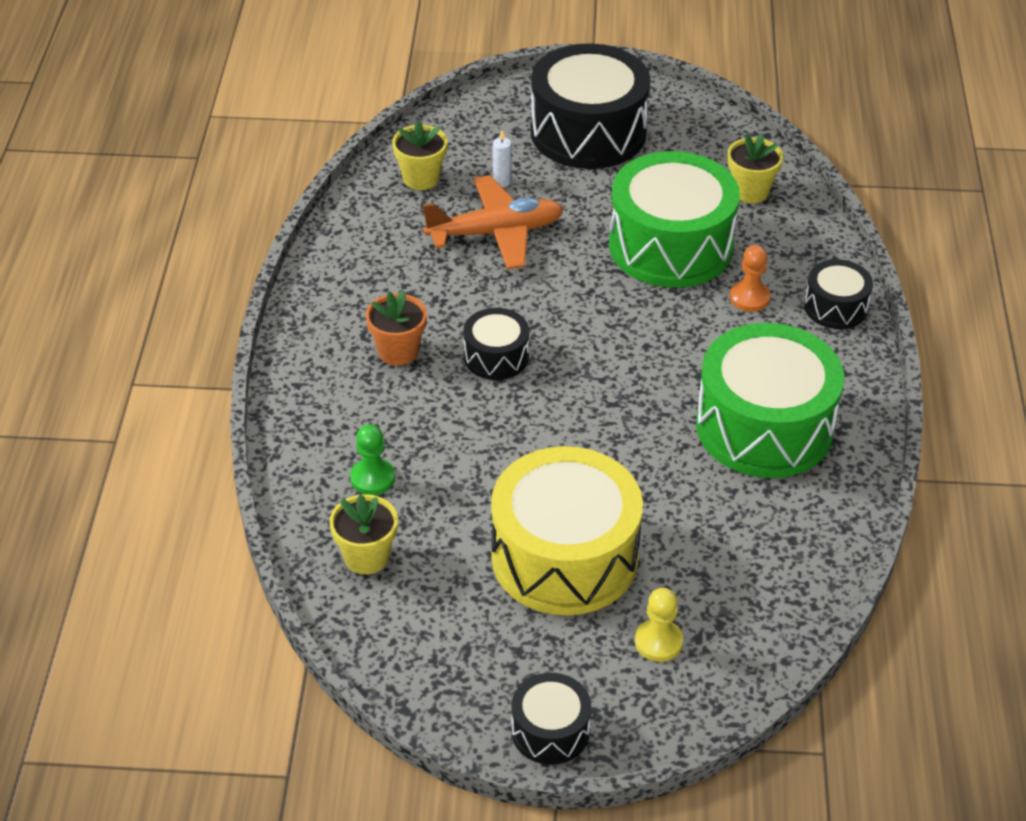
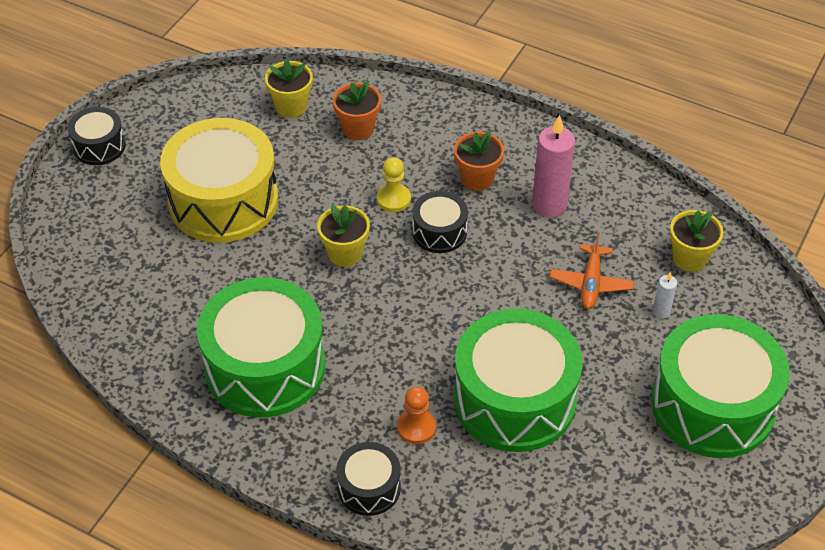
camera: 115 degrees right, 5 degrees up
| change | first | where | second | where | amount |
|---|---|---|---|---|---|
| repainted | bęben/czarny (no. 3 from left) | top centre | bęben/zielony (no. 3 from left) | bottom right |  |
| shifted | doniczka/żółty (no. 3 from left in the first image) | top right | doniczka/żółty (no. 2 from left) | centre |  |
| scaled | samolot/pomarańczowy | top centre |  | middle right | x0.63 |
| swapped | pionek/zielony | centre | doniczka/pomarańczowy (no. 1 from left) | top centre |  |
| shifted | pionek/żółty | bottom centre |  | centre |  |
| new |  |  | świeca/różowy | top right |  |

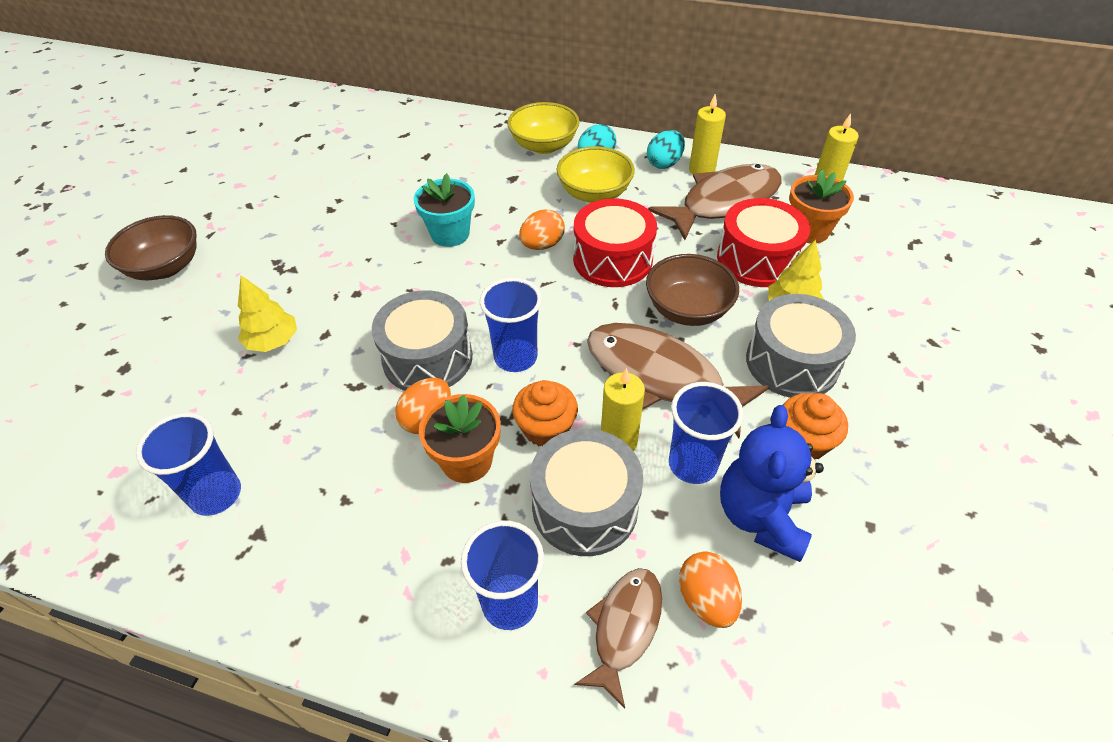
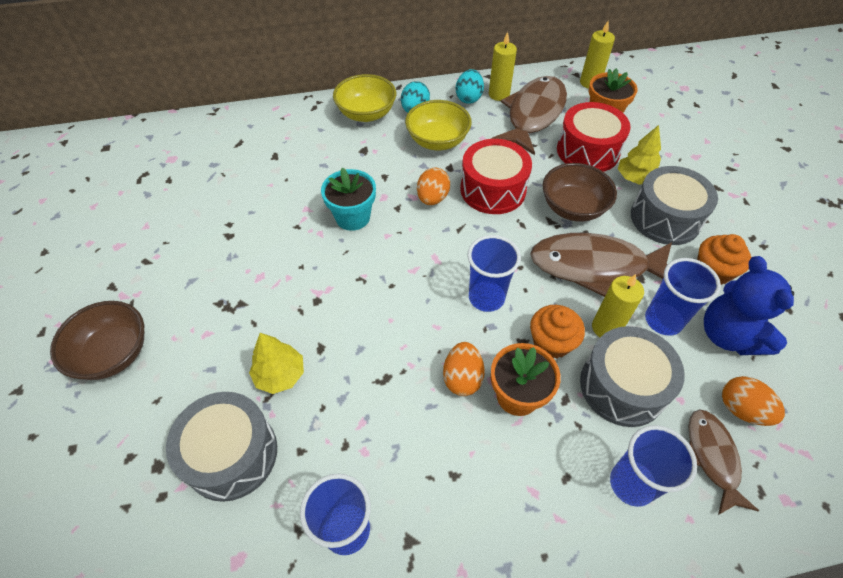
camera: 30 degrees left, 5 degrees up
| change | first | where | second | where | amount |
|---|---|---|---|---|---|
| shifted | bęben/szary (no. 1 from left) | centre |  | bottom left |  |

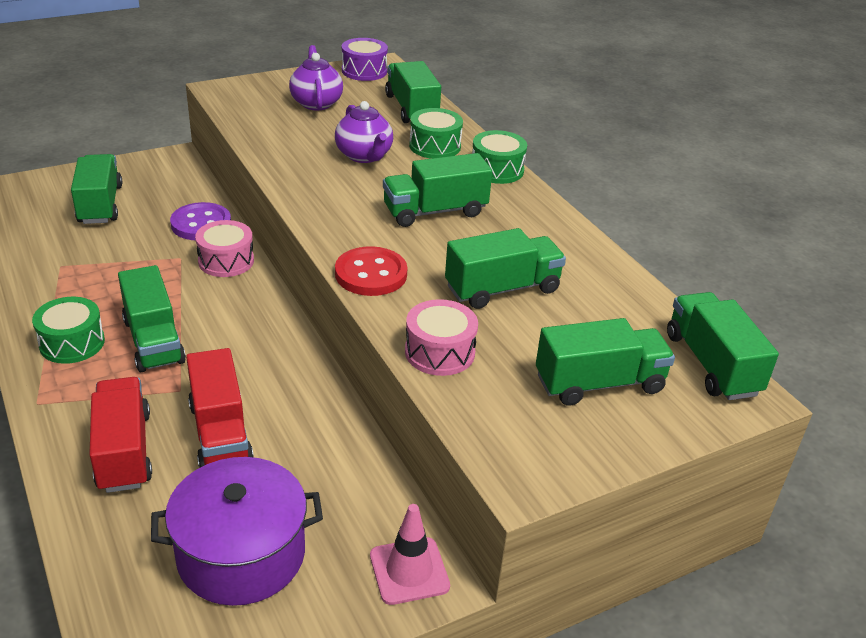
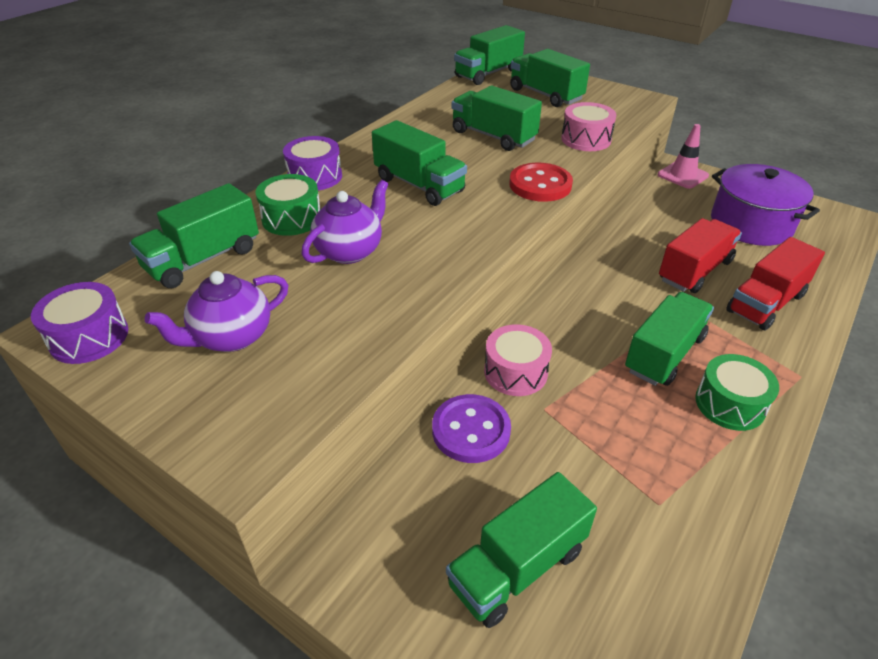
camera: 115 degrees left, 5 degrees up
| change | first | where | second | where | amount |
|---|---|---|---|---|---|
| repainted | bęben/zielony (no. 3 from left) | top centre | bęben/fioletowy (no. 2 from left) | top centre |  |

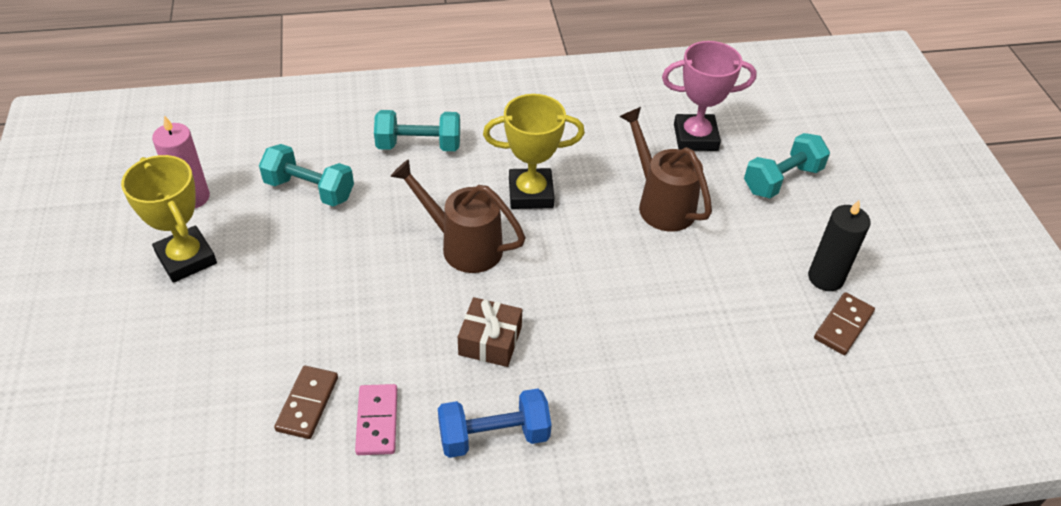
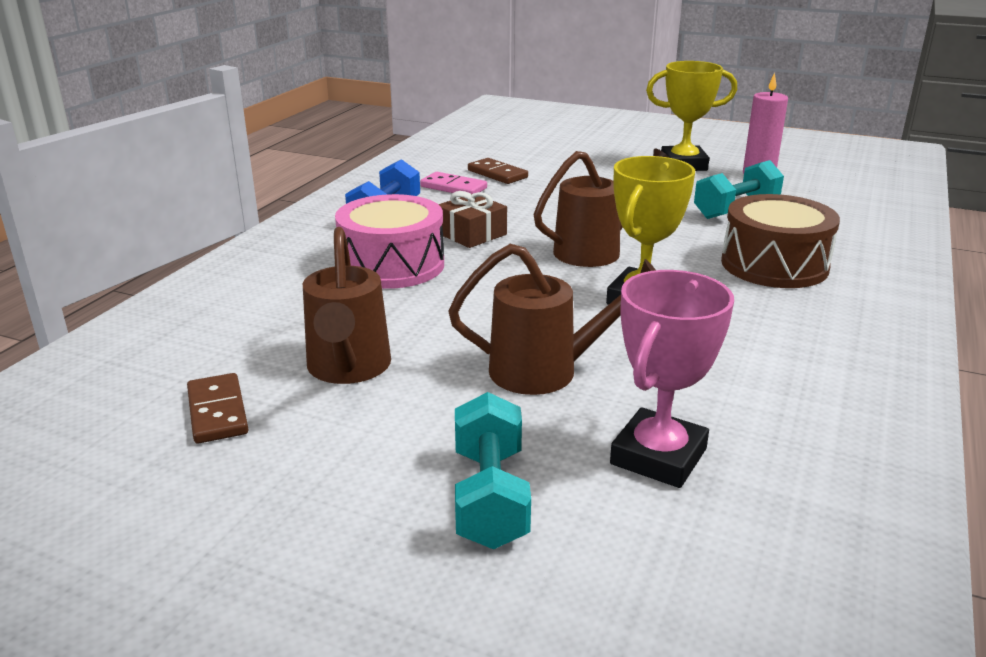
camera: 125 degrees right, 20 degrees down
| change | first | where | second | where | amount |
|---|---|---|---|---|---|
| swapped | hantel/turkusowy (no. 2 from left) | top centre | bęben/brązowy | middle right |  |
| gone | świeca/czarny | middle right |  |  |  |
| new |  |  | bęben/różowy | centre |  |
| new |  |  | konewka/brązowy (no. 1 from left) | centre |  |

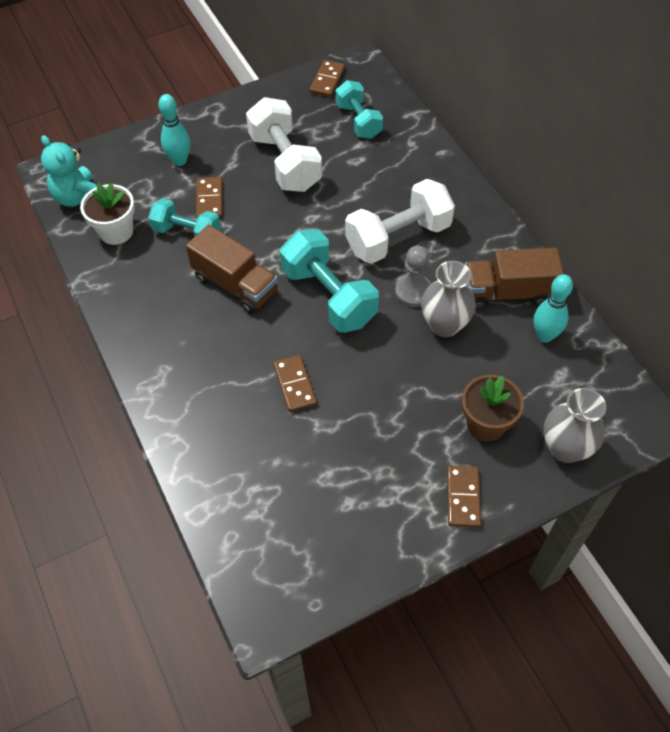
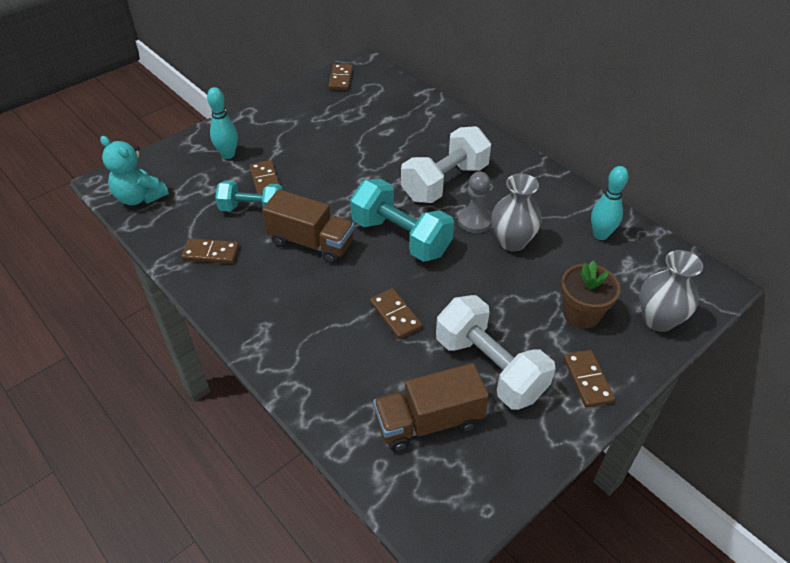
camera: 15 degrees left, 10 degrees down
| change | first | where | second | where | amount |
|---|---|---|---|---|---|
| gone | hantel/turkusowy (no. 3 from left) | top centre |  |  |  |
| shifted | hantel/biały (no. 1 from left in the first image) | top centre | hantel/biały (no. 2 from left) | centre |  |
| gone | doniczka/biały | top left |  |  |  |
| shifted | ciężarówka/brązowy (no. 2 from left) | middle right |  | bottom centre |  |
| new |  |  | kostka domina/brązowy (no. 1 from left) | middle left |  |

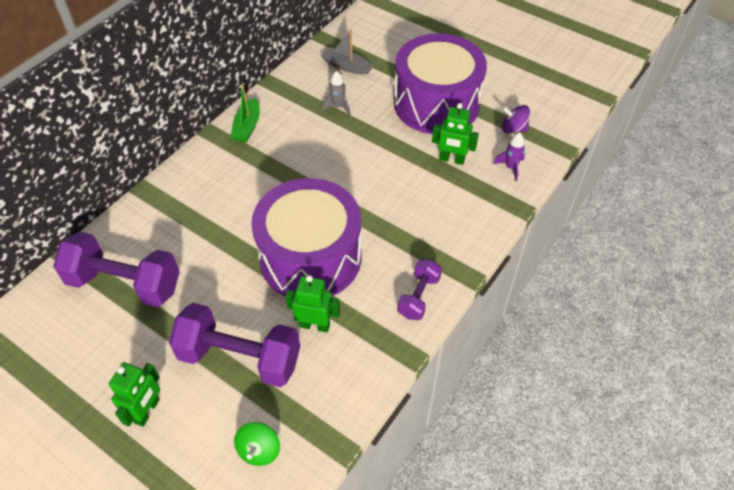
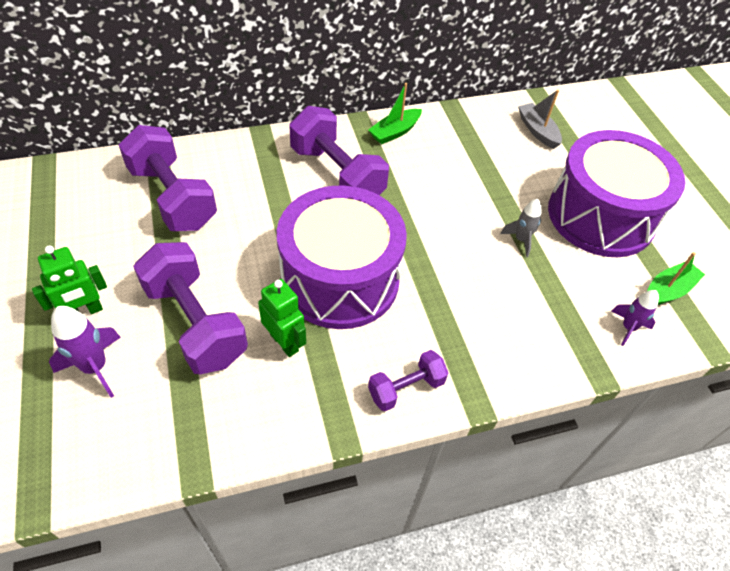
camera: 35 degrees right, 0 degrees up
| change | first | where | second | where | amount |
|---|---|---|---|---|---|
| shifted | rakieta/szary | top centre |  | middle right |  |
| gone | robot/zielony (no. 3 from left) | top centre |  |  |  |
| swapped | bączek/fioletowy | top right | łódka/zielony (no. 2 from left) | middle right |  |
| gone | bączek/zielony | bottom centre |  |  |  |
| new |  |  | hantel/fioletowy (no. 3 from left) | top centre |  |
| new |  |  | rakieta/fioletowy (no. 1 from left) | middle left |  |

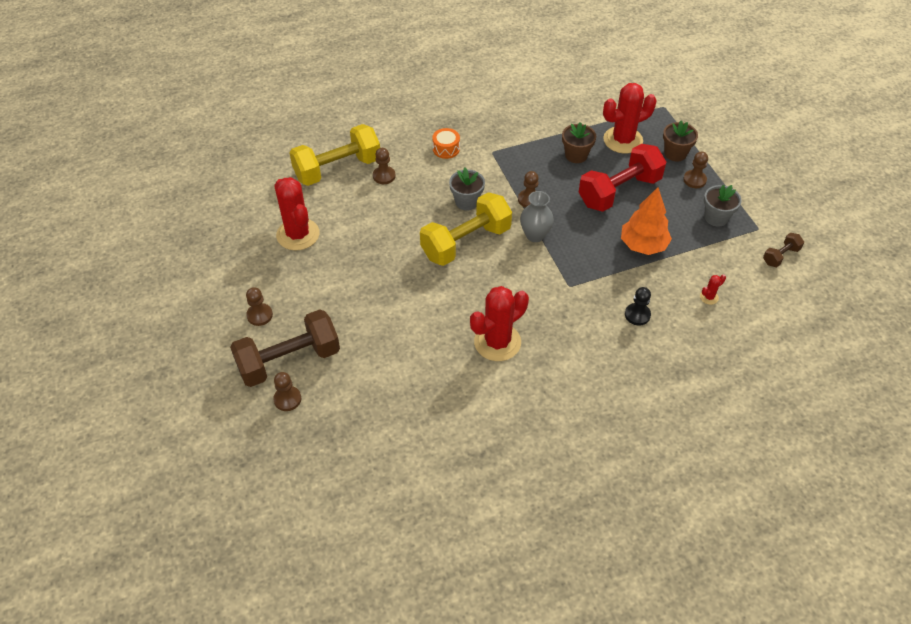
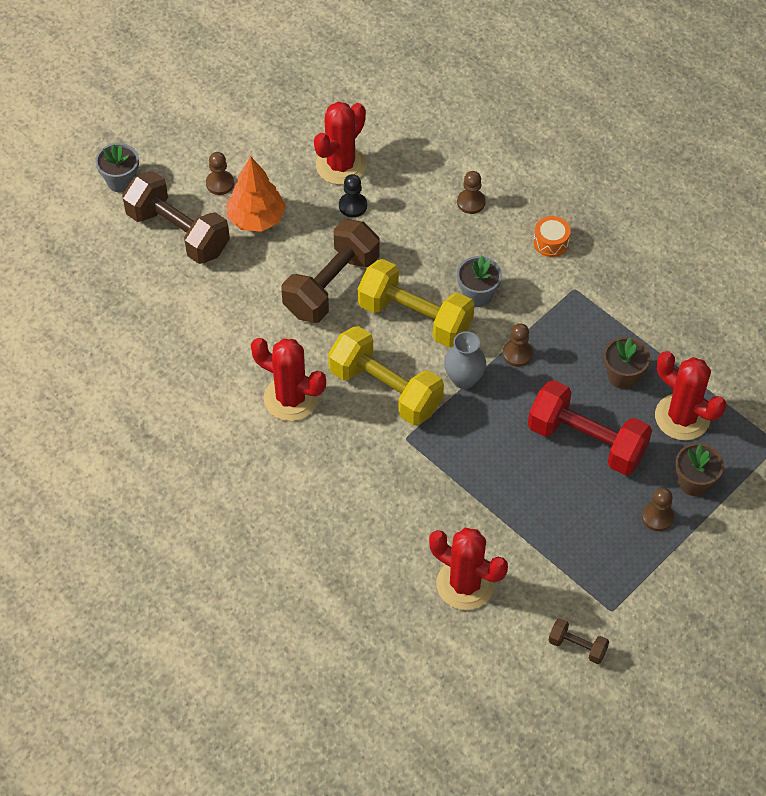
camera: 65 degrees right, 5 degrees up
| change | first | where | second | where | amount |
|---|---|---|---|---|---|
| shifted | hantel/żółty (no. 1 from left) | top centre |  | centre |  |
| shifted | doniczka/szary (no. 2 from left in the first image) | top right | doniczka/szary (no. 1 from left) | top left |  |
| shifted | drzewko/pomarańczowy | middle right |  | top centre |  |
| scaled | kaktus/czerwony (no. 4 from left in the first image) | middle right | kaktus/czerwony (no. 3 from left) | bottom centre | x2.44 |
| shifted | pionek/czarny | middle right |  | top centre |  |
| gone | pionek/brązowy (no. 2 from left) | middle left |  |  |  |
| new |  |  | hantel/brązowy (no. 2 from left) | centre |  |

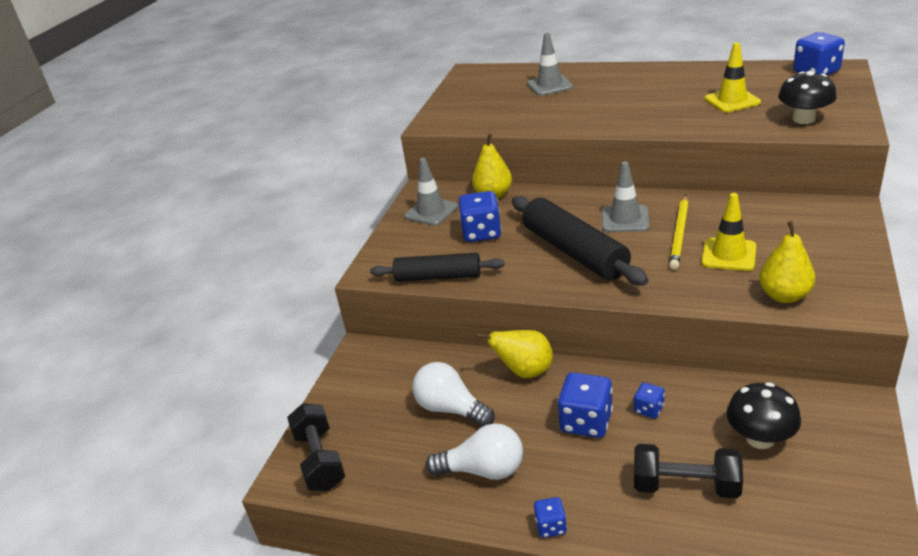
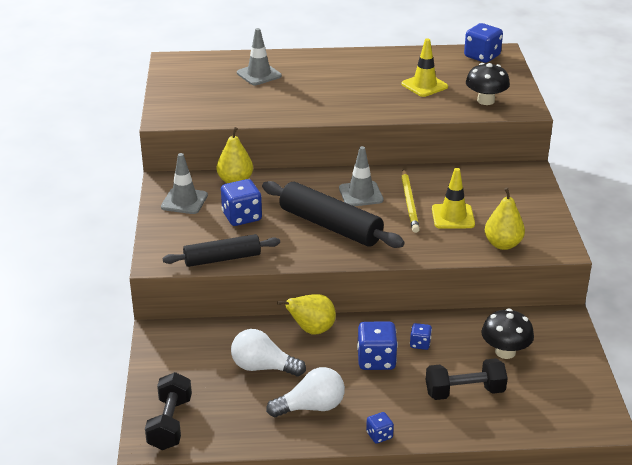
camera: 25 degrees left, 0 degrees up
| change | first | where | second | where | amount |
|---|---|---|---|---|---|
| rotated | hantel/czarny (no. 1 from left) | bottom centre |  | bottom left | 45 degrees clockwise |

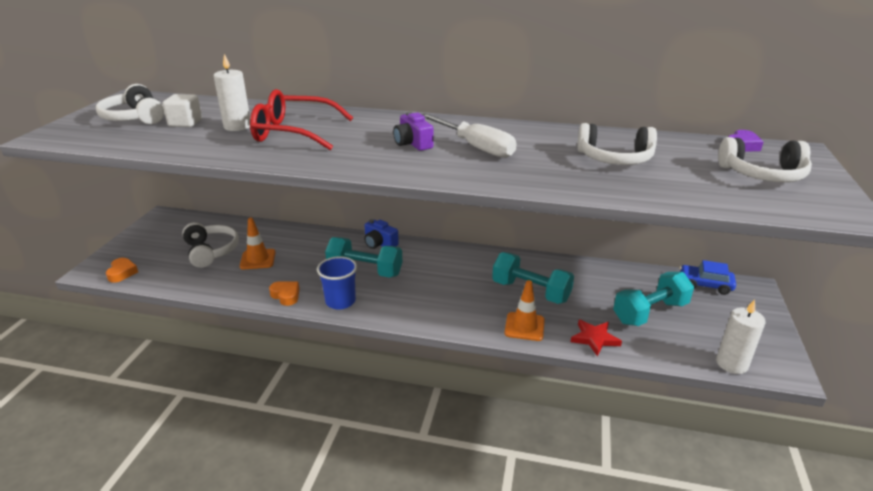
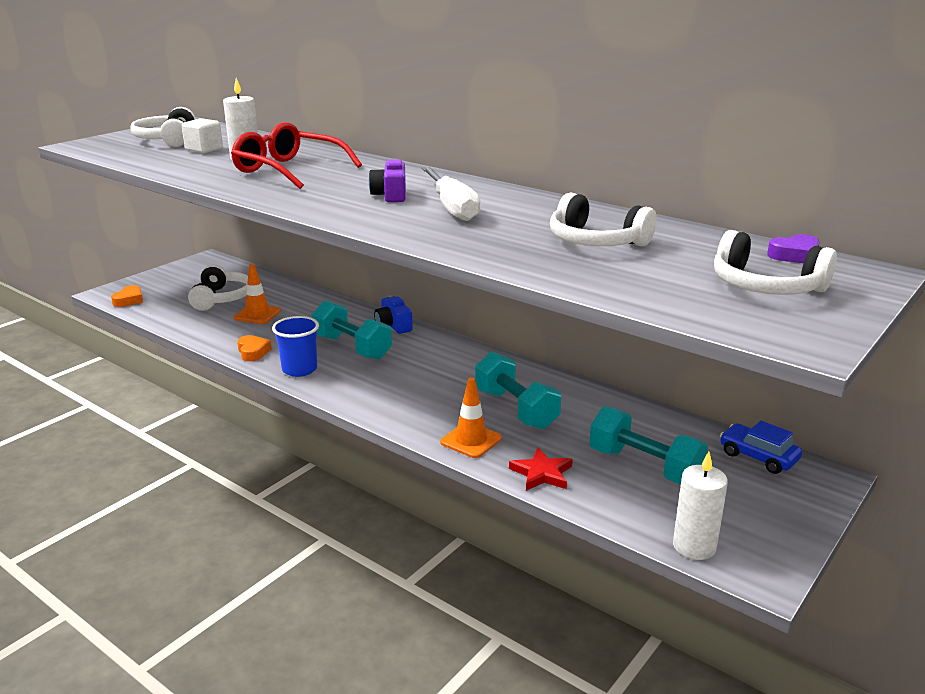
camera: 25 degrees right, 5 degrees down
| change | first | where | second | where | amount |
|---|---|---|---|---|---|
| rotated | hantel/turkusowy (no. 3 from left) | middle right |  | middle right | 45 degrees clockwise |

